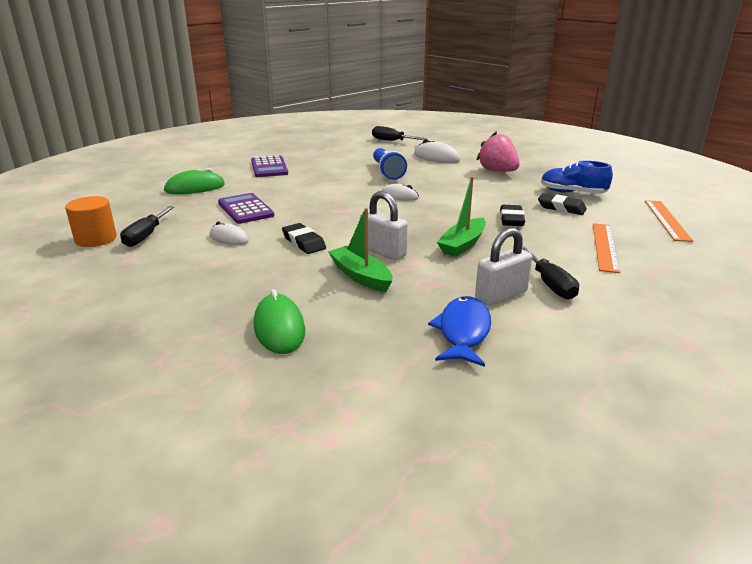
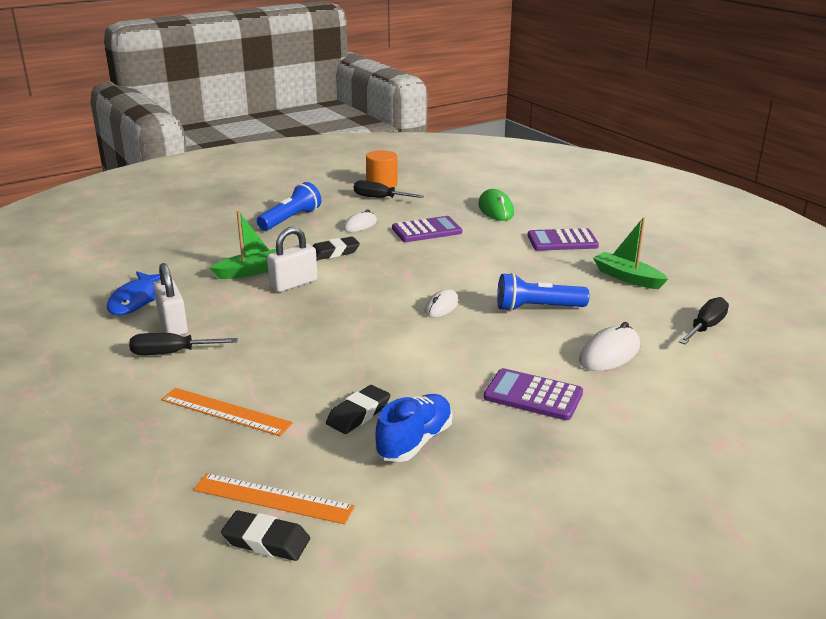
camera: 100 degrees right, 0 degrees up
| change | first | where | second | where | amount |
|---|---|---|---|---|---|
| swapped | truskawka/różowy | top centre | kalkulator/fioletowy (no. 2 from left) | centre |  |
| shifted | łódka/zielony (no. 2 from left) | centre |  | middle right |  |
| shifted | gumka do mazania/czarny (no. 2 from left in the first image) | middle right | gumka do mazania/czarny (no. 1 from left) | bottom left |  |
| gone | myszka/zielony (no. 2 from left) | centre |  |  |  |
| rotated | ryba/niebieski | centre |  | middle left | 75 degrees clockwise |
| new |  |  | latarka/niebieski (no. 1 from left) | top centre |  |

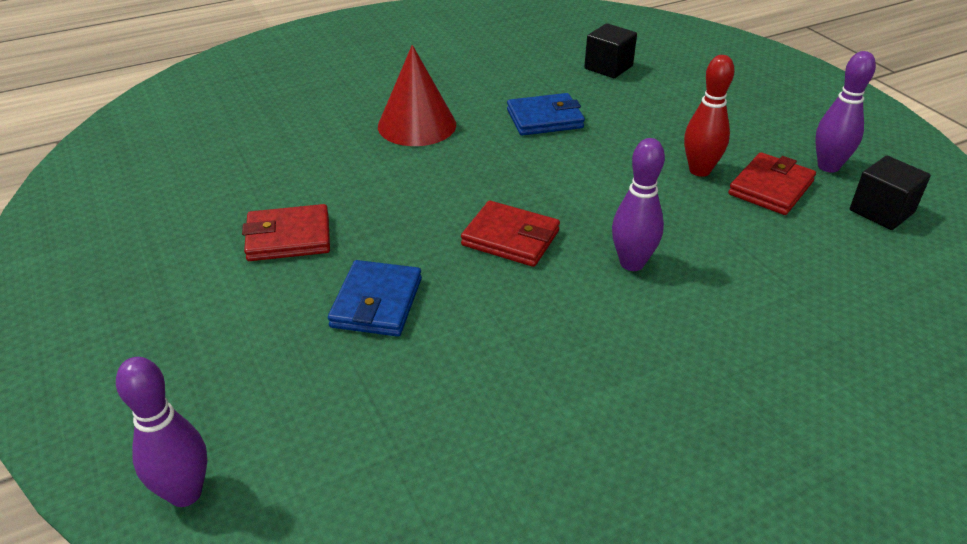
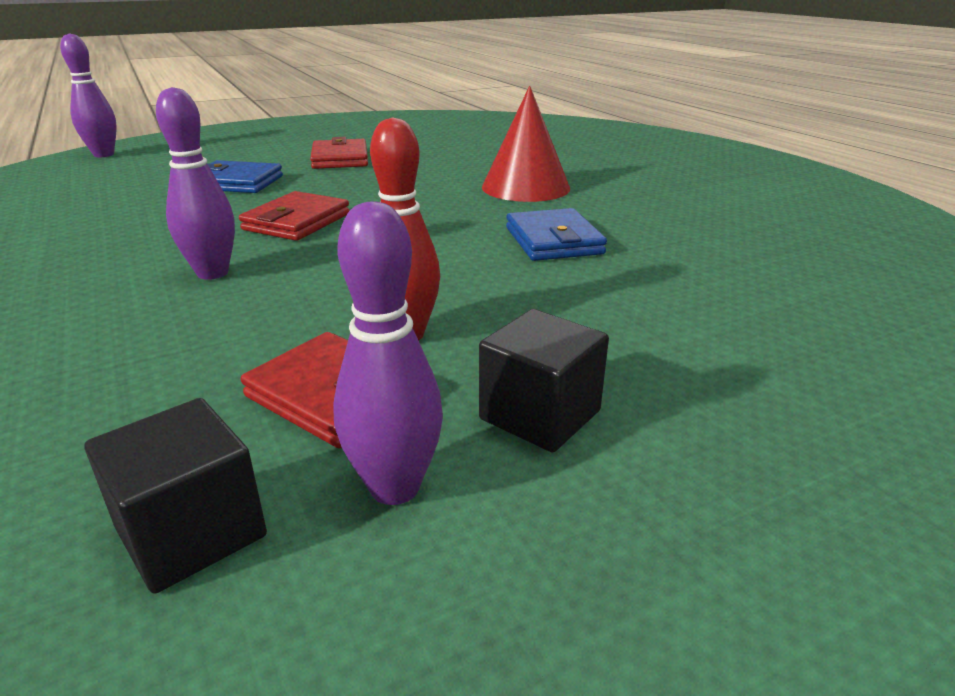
camera: 90 degrees right, 10 degrees down
| change | first | where | second | where | amount |
|---|---|---|---|---|---|
| shifted | sześcian/czarny (no. 1 from left in the first image) | top centre | sześcian/czarny (no. 2 from left) | centre |  |

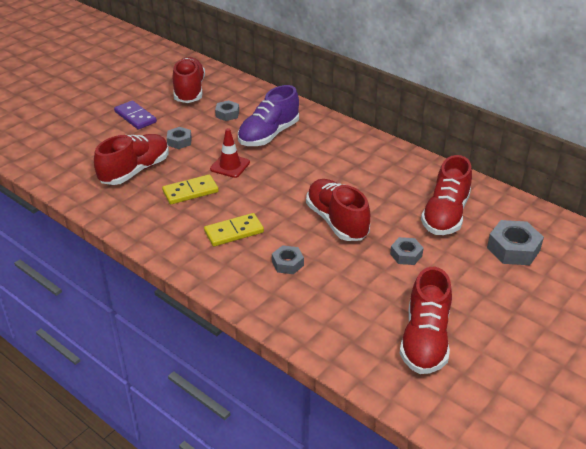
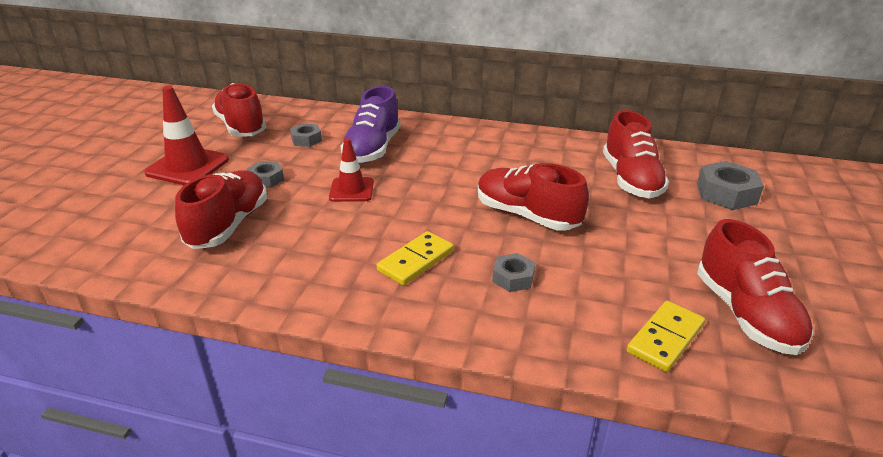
camera: 25 degrees left, 5 degrees down
| change | first | where | second | where | amount |
|---|---|---|---|---|---|
| swapped | kostka domina/fioletowy | top left | pachołek/czerwony (no. 1 from left) | top left |  |
| shifted | kostka domina/żółty (no. 1 from left in the first image) | middle left | kostka domina/żółty (no. 2 from left) | bottom right |  |
| gone | nakrętka/szary (no. 4 from left) | middle right |  |  |  |

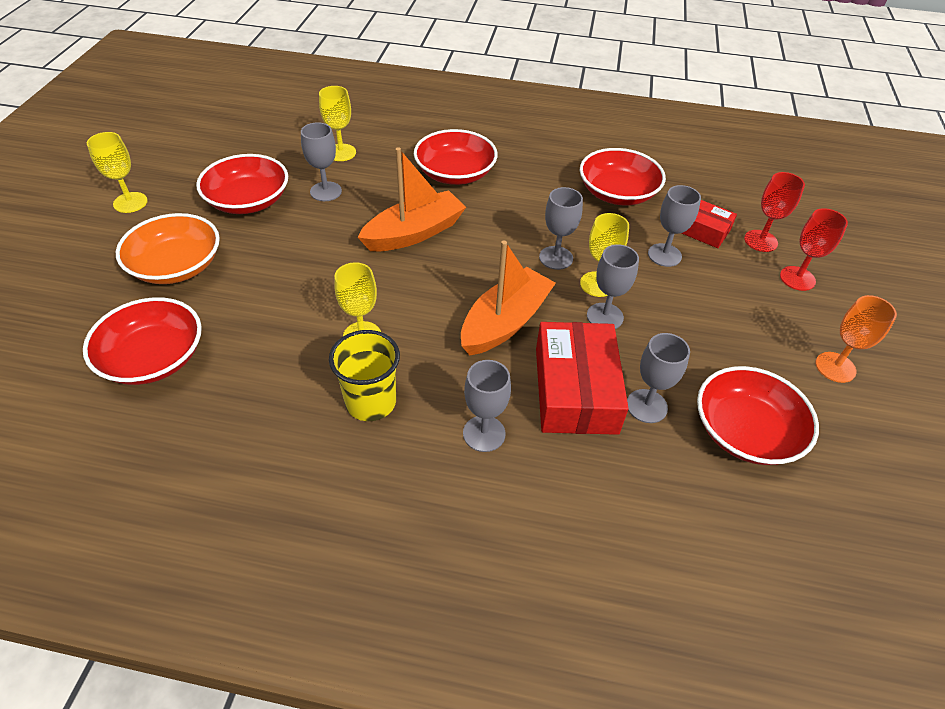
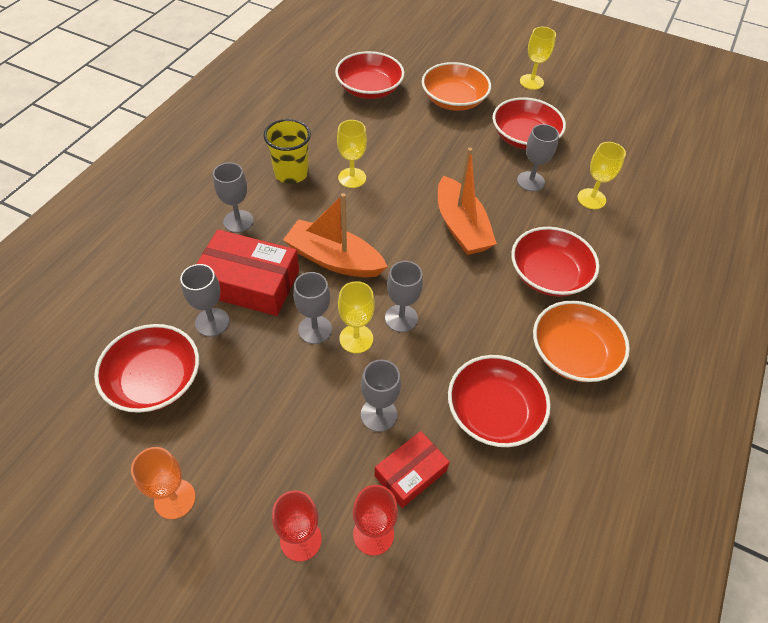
camera: 105 degrees right, 5 degrees up
| change | first | where | second | where | amount |
|---|---|---|---|---|---|
| rotated | łódka/pomarańczowy (no. 2 from left in the first image) | centre | łódka/pomarańczowy (no. 1 from left) | centre | 150 degrees clockwise |
| new |  |  | miska/pomarańczowy (no. 2 from left) | middle right |  |

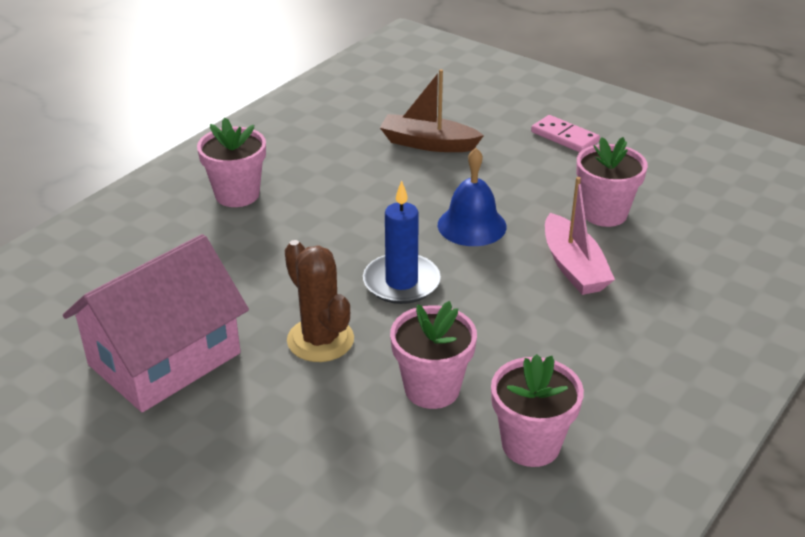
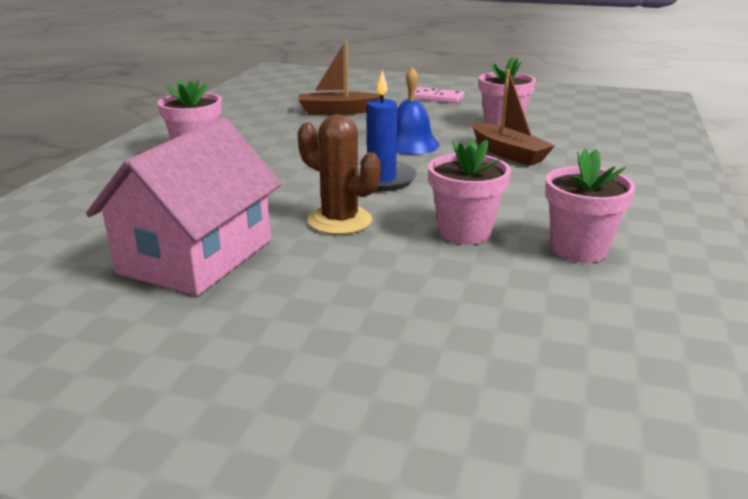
camera: 20 degrees left, 10 degrees down
| change | first | where | second | where | amount |
|---|---|---|---|---|---|
| repainted | łódka/różowy | middle right | łódka/brązowy (no. 2 from left) | top right |  |

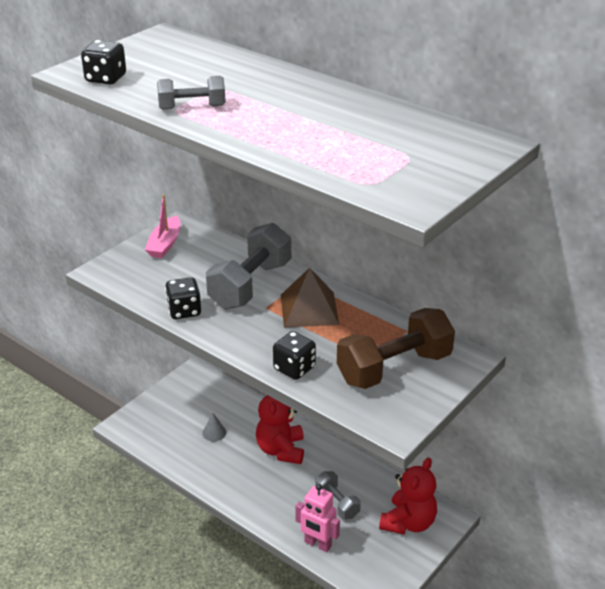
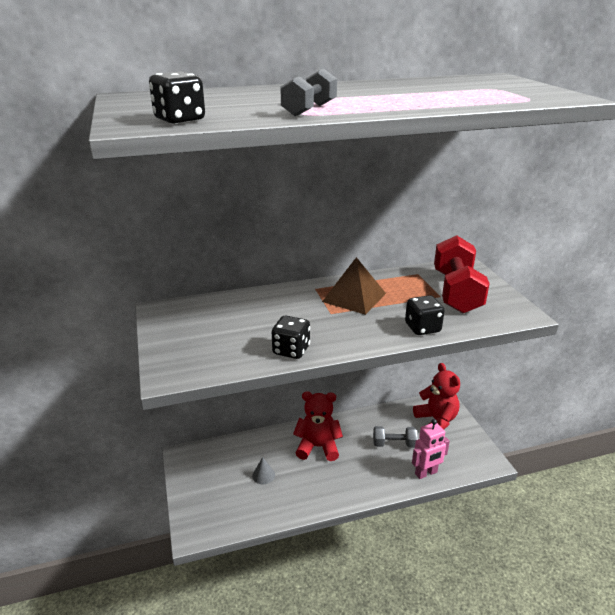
camera: 55 degrees left, 5 degrees down
| change | first | where | second | where | amount |
|---|---|---|---|---|---|
| gone | łódka/różowy | middle left |  |  |  |
| gone | hantel/szary (no. 2 from left) | centre |  |  |  |
| repainted | hantel/brązowy | centre | hantel/czerwony | middle right |  |
| rotated | miś/czerwony (no. 1 from left) | bottom centre |  | bottom centre | 150 degrees clockwise |

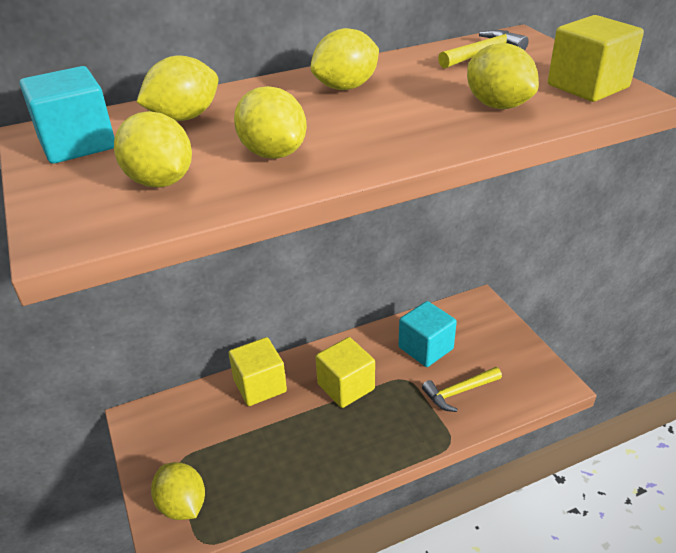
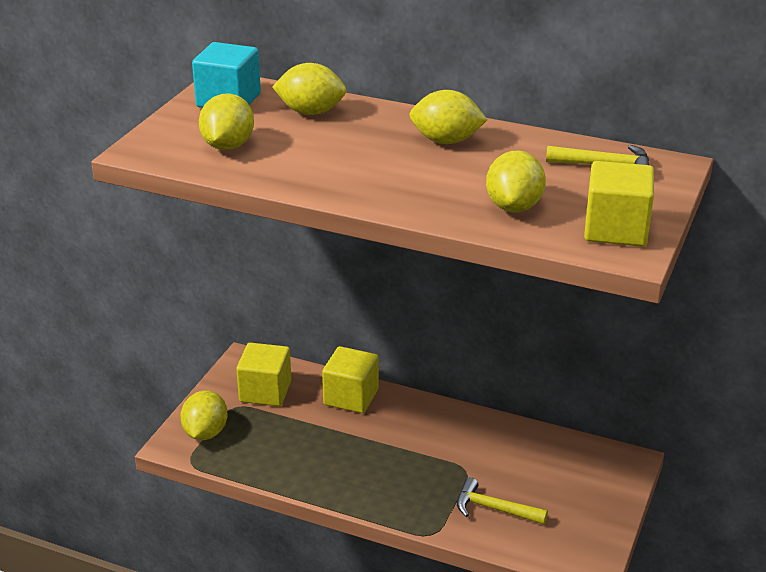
camera: 45 degrees right, 5 degrees down
| change | first | where | second | where | amount |
|---|---|---|---|---|---|
| gone | cytryna/żółty (no. 4 from left) | top centre |  |  |  |
| gone | sześcian/turkusowy (no. 2 from left) | centre |  |  |  |
| shifted | sześcian/żółty (no. 2 from left in the first image) | bottom centre | sześcian/żółty (no. 1 from left) | centre |  |

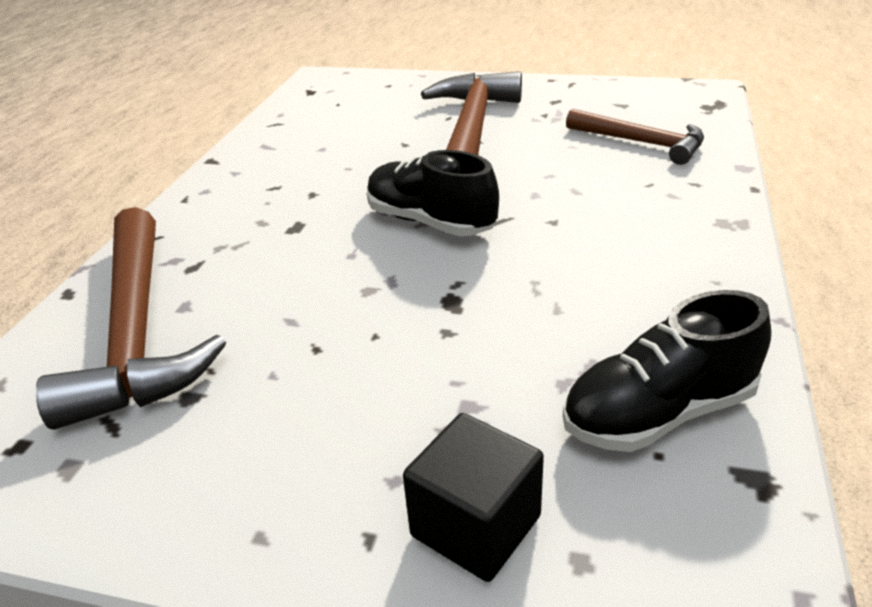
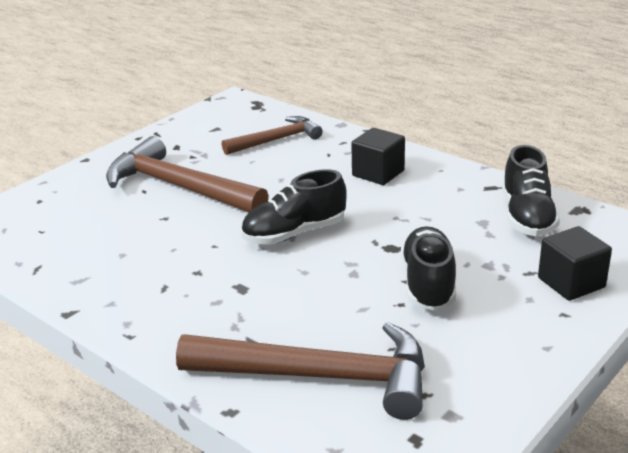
camera: 65 degrees left, 5 degrees down
| change | first | where | second | where | amount |
|---|---|---|---|---|---|
| new |  |  | sześcian/czarny (no. 1 from left) | centre |  |
| new |  |  | but/czarny (no. 2 from left) | middle right |  |

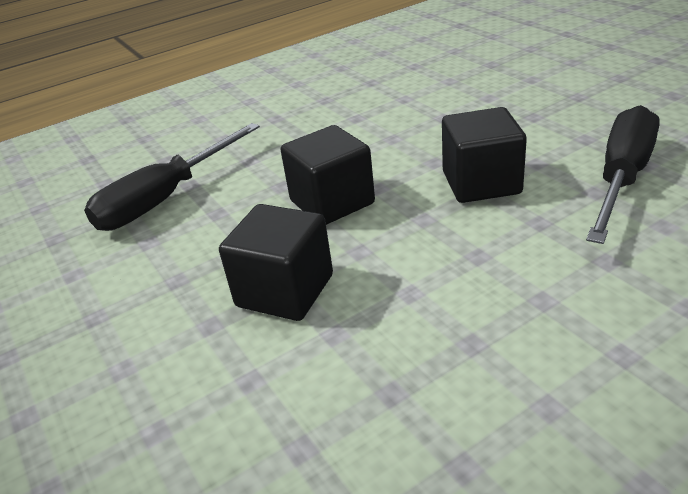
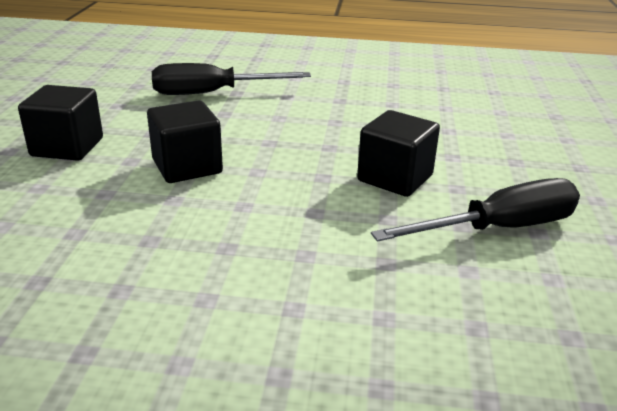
camera: 35 degrees right, 5 degrees down
| change | first | where | second | where | amount |
|---|---|---|---|---|---|
| shifted | sześcian/czarny (no. 2 from left in the first image) | centre | sześcian/czarny (no. 1 from left) | top left |  |

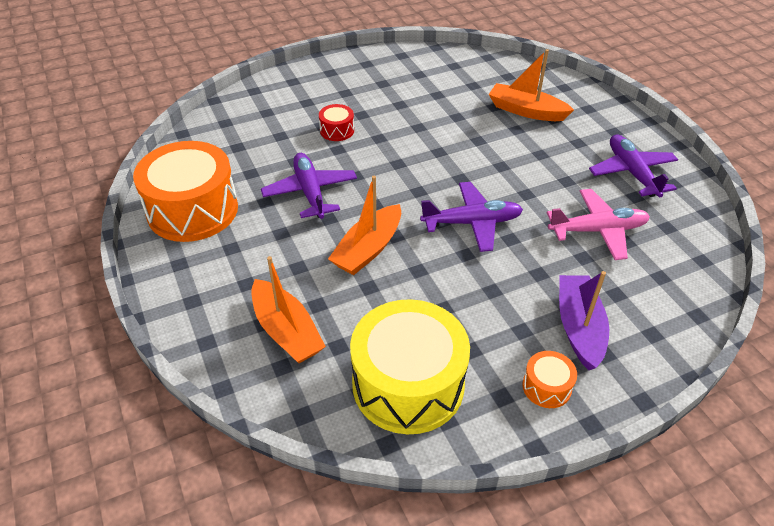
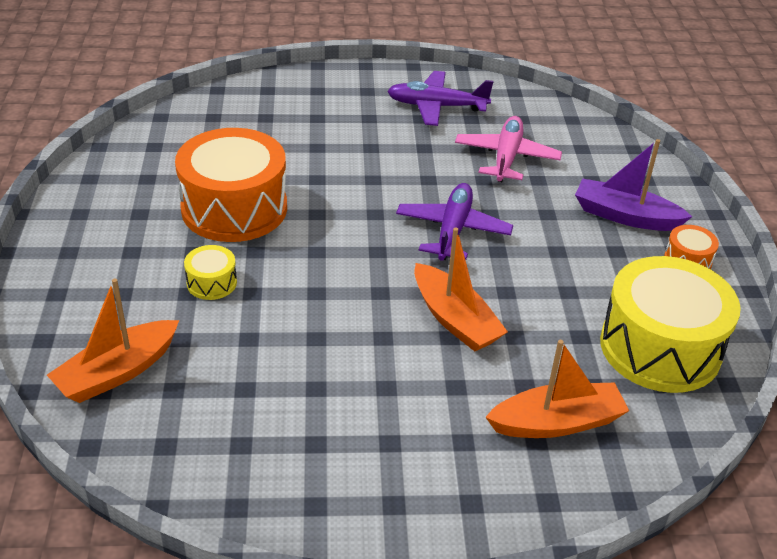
camera: 70 degrees left, 5 degrees down
| change | first | where | second | where | amount |
|---|---|---|---|---|---|
| shifted | łódka/pomarańczowy (no. 3 from left in the first image) | top right | łódka/pomarańczowy (no. 1 from left) | middle left |  |
| repainted | bęben/czerwony | top centre | bęben/żółty (no. 1 from left) | middle left |  |
| shifted | bęben/pomarańczowy (no. 1 from left) | middle left |  | top left |  |
| gone | samolot/fioletowy (no. 1 from left) | centre |  |  |  |

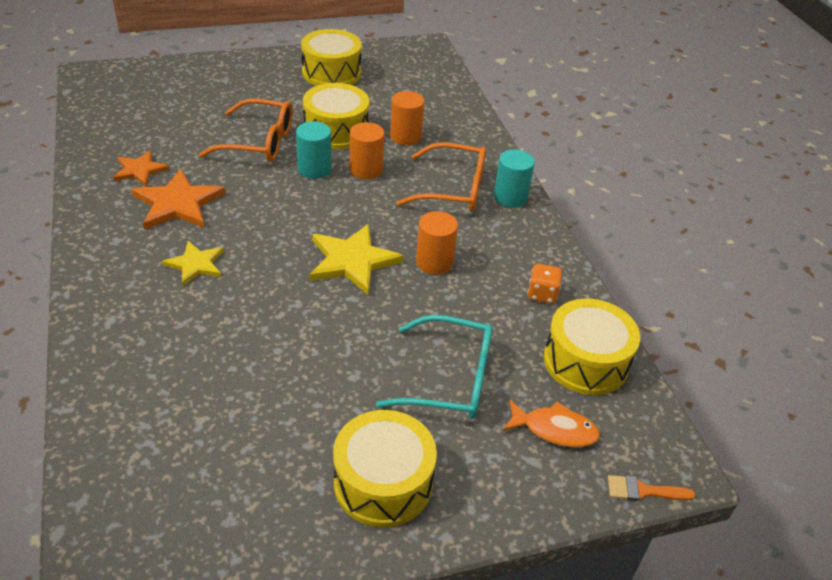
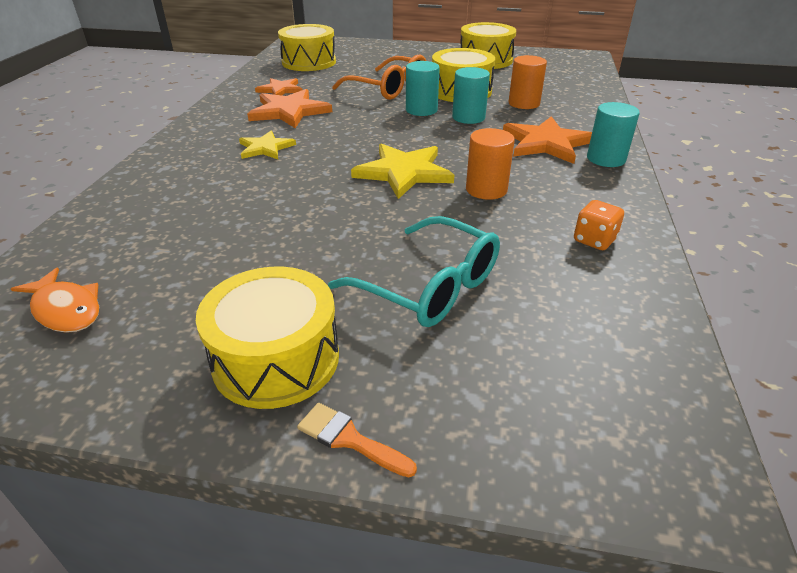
camera: 30 degrees right, 5 degrees down
| change | first | where | second | where | amount |
|---|---|---|---|---|---|
| repainted | walec/pomarańczowy (no. 1 from left) | top centre | walec/turkusowy (no. 2 from left) | top centre |  |
| swapped | okulary/pomarańczowy (no. 2 from left) | top centre | gwiazda/pomarańczowy (no. 3 from left) | top right |  |
| shifted | bęben/żółty (no. 4 from left in the first image) | middle right | bęben/żółty (no. 2 from left) | top centre |  |
| shifted | ryba/pomarańczowy | bottom centre |  | middle left |  |
| shifted | pędzel/pomarańczowy | bottom right |  | bottom centre |  |

